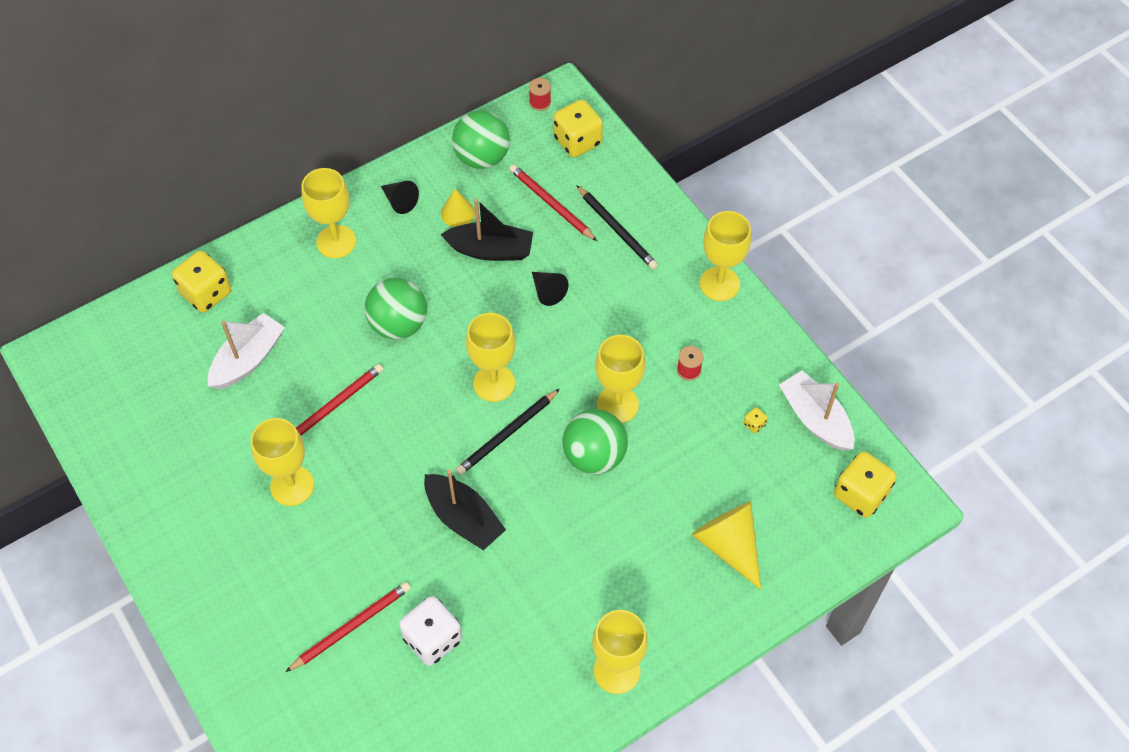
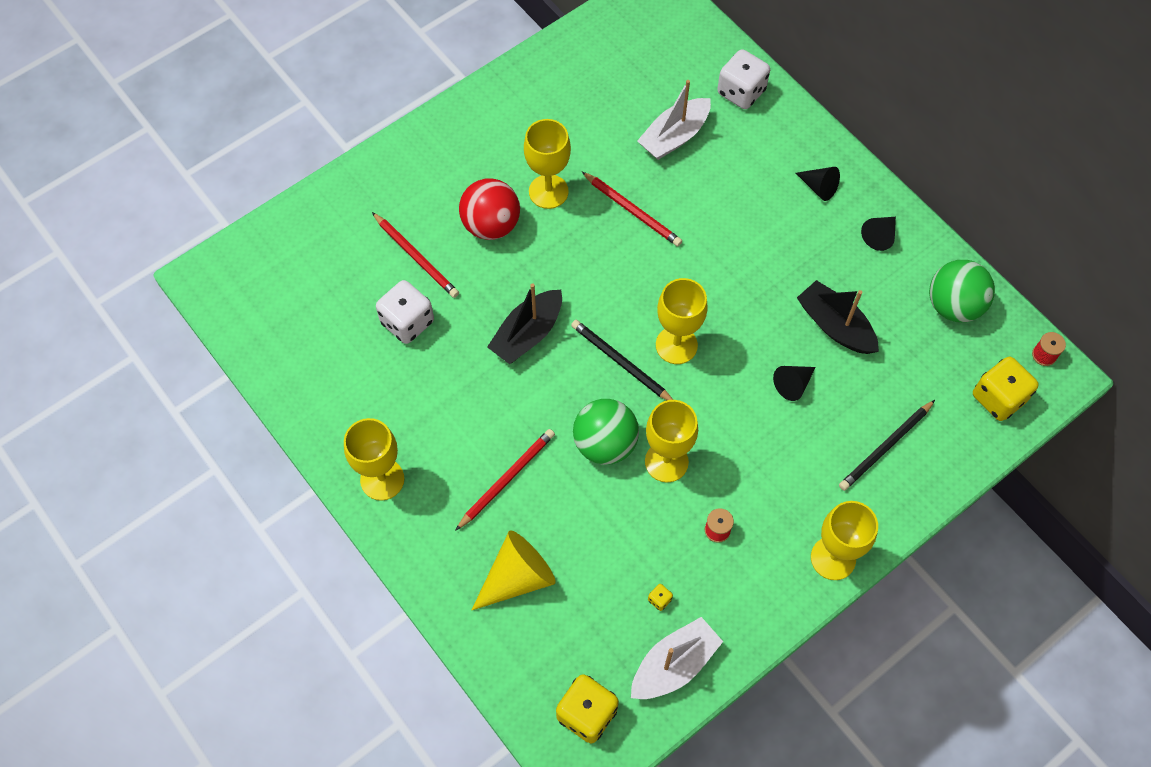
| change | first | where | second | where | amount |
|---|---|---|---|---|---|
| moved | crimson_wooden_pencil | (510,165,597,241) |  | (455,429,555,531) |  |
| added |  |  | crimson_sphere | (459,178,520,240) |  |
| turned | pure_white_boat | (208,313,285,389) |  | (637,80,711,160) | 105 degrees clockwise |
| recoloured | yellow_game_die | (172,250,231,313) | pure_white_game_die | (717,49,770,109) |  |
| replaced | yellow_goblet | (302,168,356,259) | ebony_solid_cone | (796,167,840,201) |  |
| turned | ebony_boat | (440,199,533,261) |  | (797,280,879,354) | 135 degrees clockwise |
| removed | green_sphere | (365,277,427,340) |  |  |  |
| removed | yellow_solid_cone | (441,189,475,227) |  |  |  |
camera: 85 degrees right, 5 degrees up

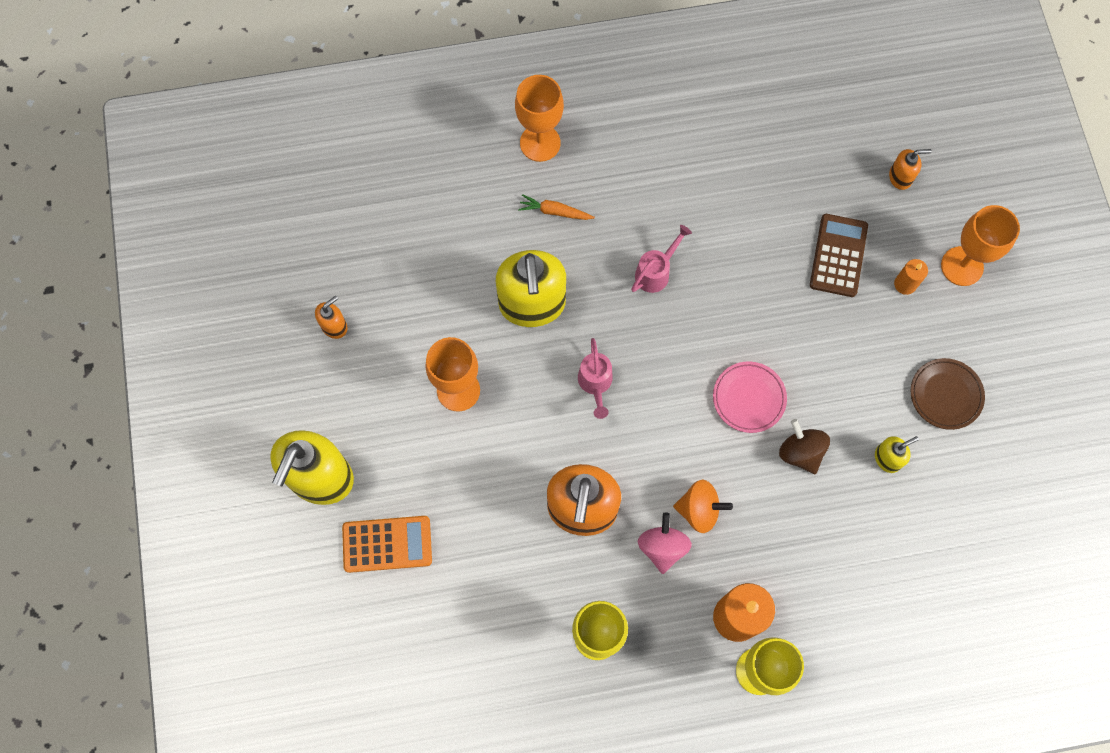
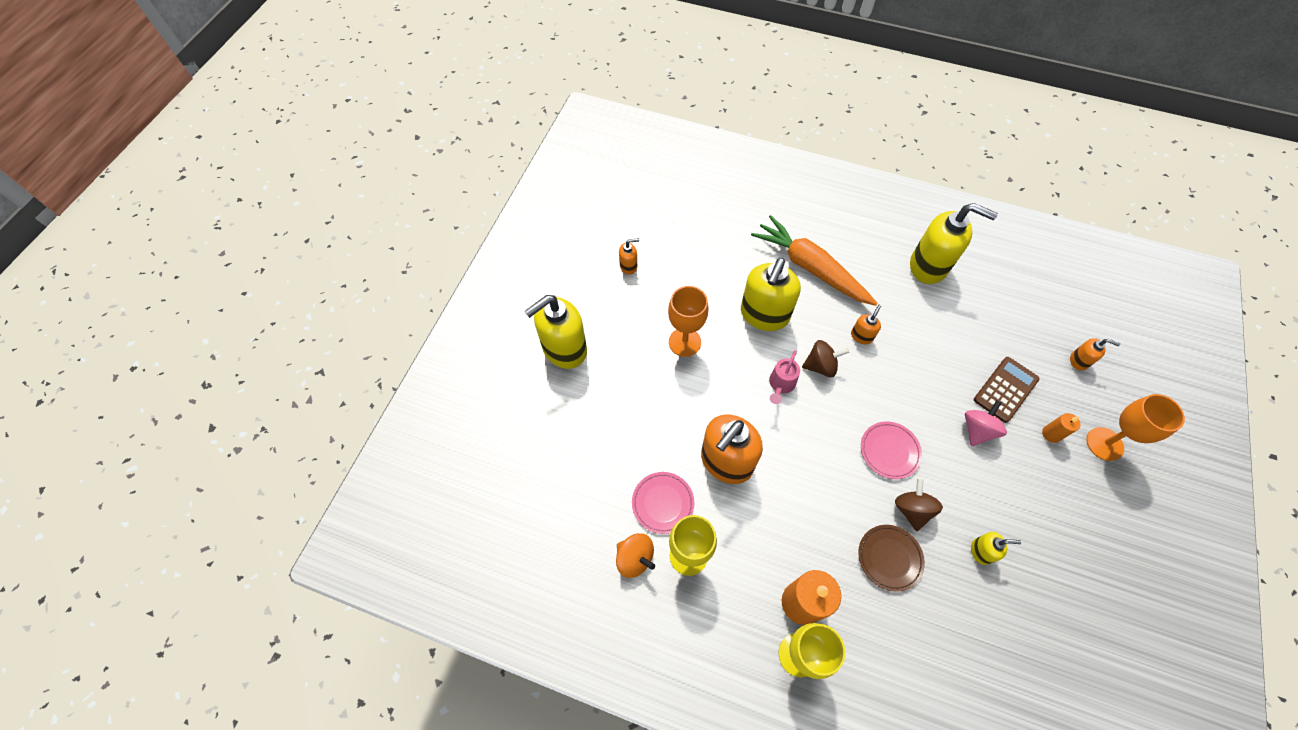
| change | first | where | second | where | amount |
|---|---|---|---|---|---|
| moved | orange_toy_top | (673,480,733,533) |  | (616,533,655,578) |  |
| added |  |  | rosy_flat_dish | (632,472,694,534) |  |
| resized | orange_carrot | (518,194,595,220) |  | (751,215,878,306) | x2.49 |
| added |  |  | dark_brown_toy_top | (802,340,849,377) |  |
| replaced | rosy_watering_can | (631,225,692,293) | orange_soap_dispenser | (851,305,881,344) |  |
| moved | dark_brown_flat_dish | (910,358,985,430) |  | (858,525,925,592) |  |
| added |  |  | yellow_soap_dispenser | (910,203,998,284) |  |
| moved | rosy_toy_top | (638,512,692,574) |  | (965,400,1007,446) |  |
| removed | orange_calculator | (342,516,432,573) |  |  |  |
| removed | orange_goblet | (515,75,564,162) |  |  |  |
camera: 30 degrees right, 10 degrees down

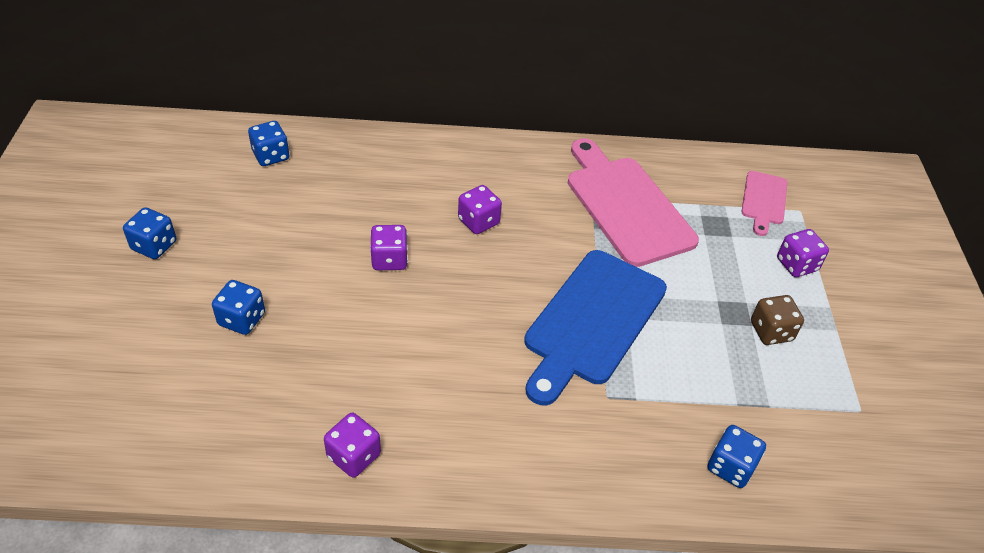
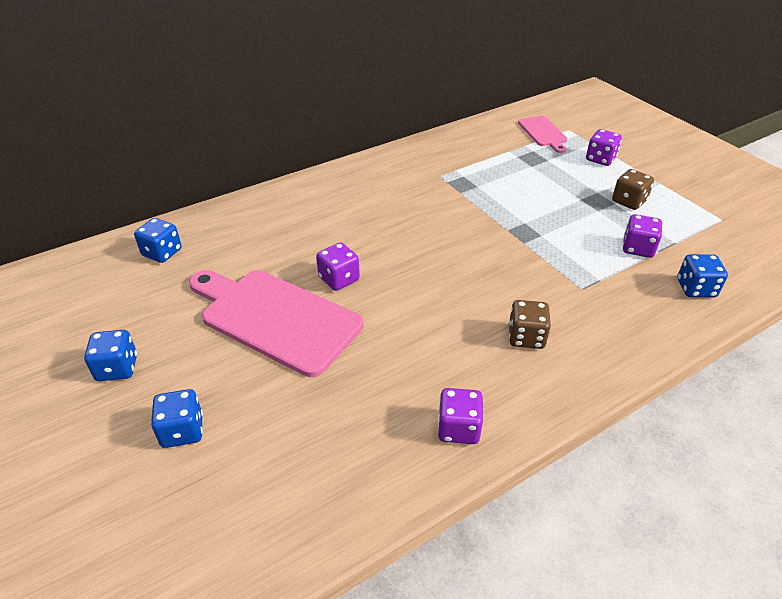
| change | first | where | second | where | amount |
|---|---|---|---|---|---|
| moved | royal_blue_game_die | (212,280,265,335) |  | (151,389,203,448) |  |
| moved | rosy_cutting_board | (568,138,699,267) |  | (189,270,363,377) |  |
| added |  |  | dark_brown_game_die | (509,300,551,349) |  |
| moved | purple_game_die | (458,185,502,234) |  | (623,214,662,258) |  |
| removed | royal_blue_cutting_board | (524,250,667,405) |  |  |  |
camera: 30 degrees left, 5 degrees down

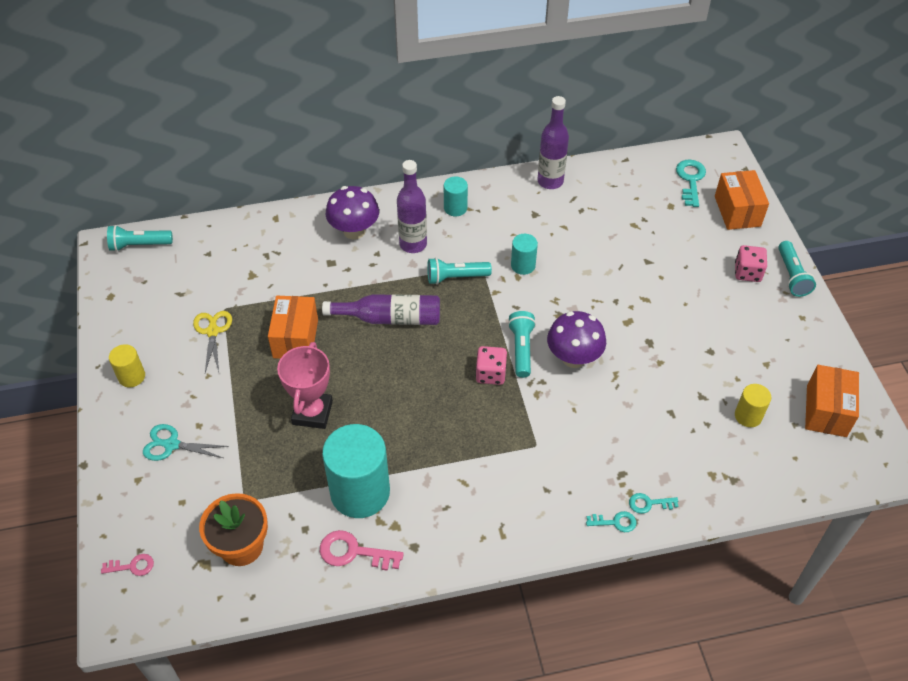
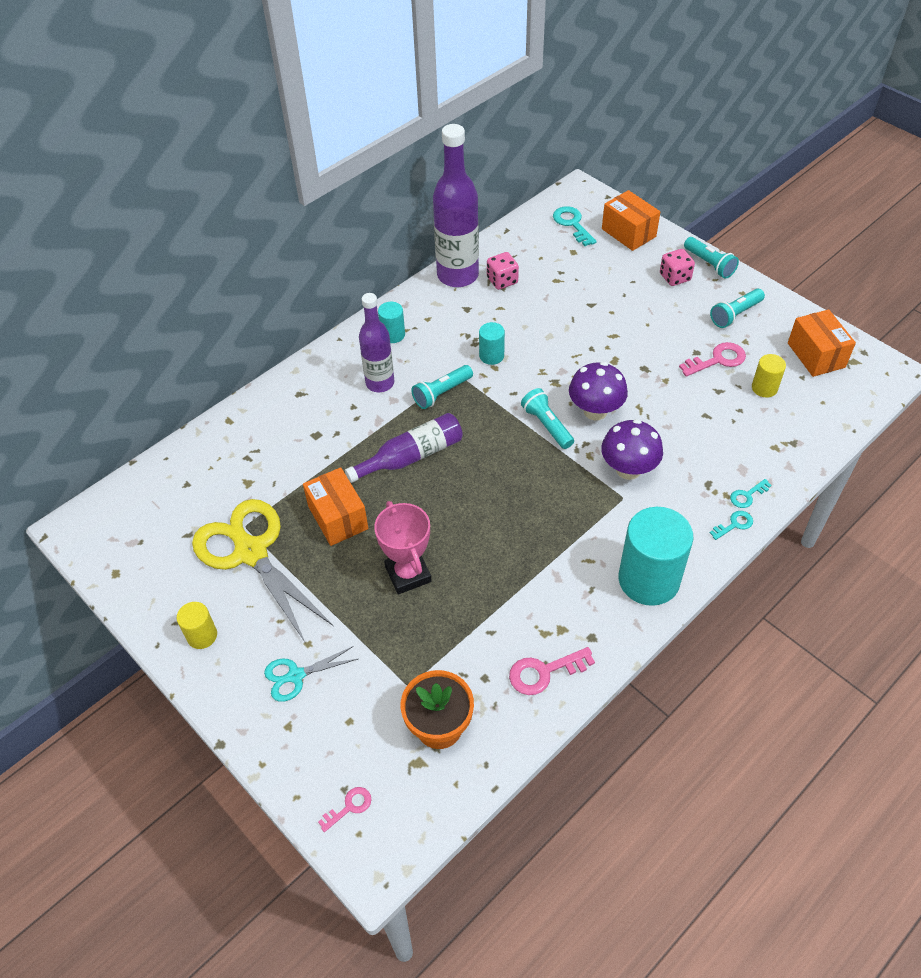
| change | first | where | second | where | amount |
|---|---|---|---|---|---|
| resized | yellow_shears | (193,311,232,373) |  | (192,499,333,642) | x2.10 |
| resized | purple_flask | (537,96,569,189) |  | (433,124,479,287) | x1.58 |
| moved | rosy_game_die | (476,346,507,385) |  | (487,252,519,290) |  |
| moved | purple_toadstool | (326,186,379,239) |  | (601,419,663,480) |  |
| moved | aqua_cylinder_shape | (322,424,390,518) |  | (619,507,693,606) |  |
| added |  |  | rosy_door_key | (679,342,746,377) |  |
| moved | aqua_flashlight | (107,225,173,251) |  | (710,289,765,328) |  |
camera: 30 degrees left, 0 degrees up

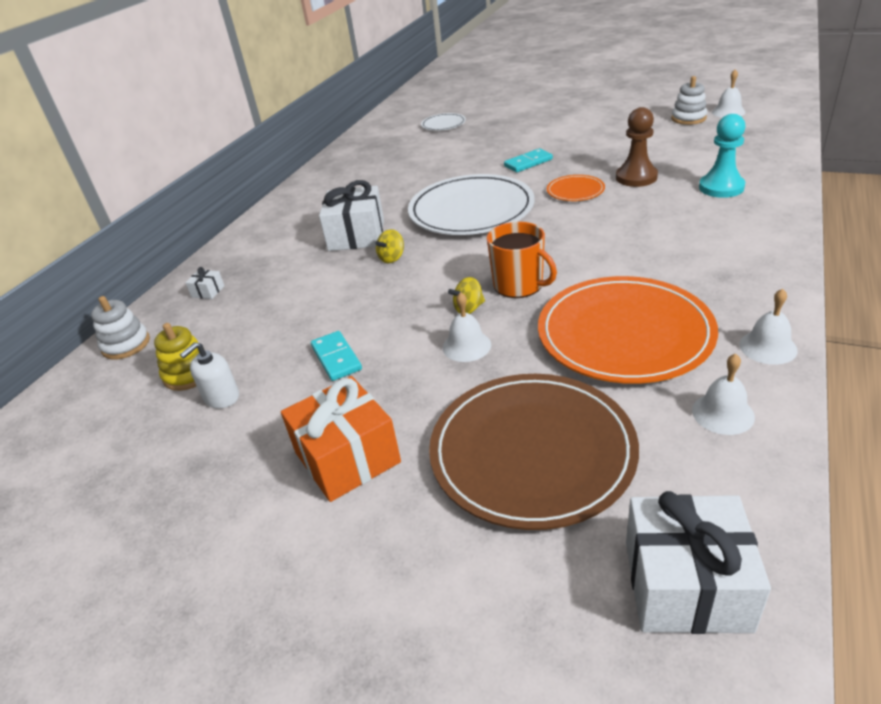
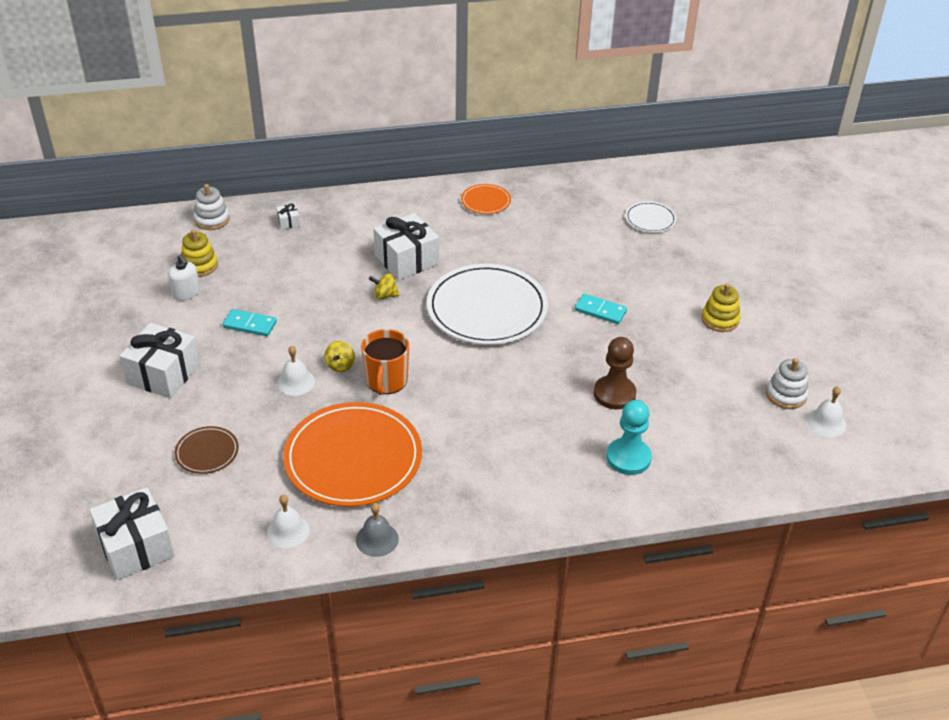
| change | first | where | second | where | amount |
|---|---|---|---|---|---|
| recoloured | orange_wrapped_gift | (281,376,401,502) | pure_white_wrapped_gift | (120,323,200,399) |  |
| turned | pure_white_soap_dispenser | (180,342,239,409) |  | (168,255,200,300) | 135 degrees counterclockwise |
| resized | dark_brown_flat_dish | (429,374,639,530) |  | (175,426,239,474) | x0.46 |
| turned | aqua_domino_piece | (311,331,362,381) |  | (223,309,277,336) | 75 degrees clockwise |
| turned | yellow_toy_top | (448,277,485,314) |  | (324,341,355,372) | 105 degrees counterclockwise |
| recoloured | pure_white_bell | (739,289,798,365) | grey_bell | (356,503,399,557) |  |
| moved | orange_flat_dish | (547,175,605,201) |  | (461,184,511,214) |  |
| added |  |  | yellow_ring_stacker | (701,283,741,332) |  |
camera: 50 degrees right, 5 degrees up

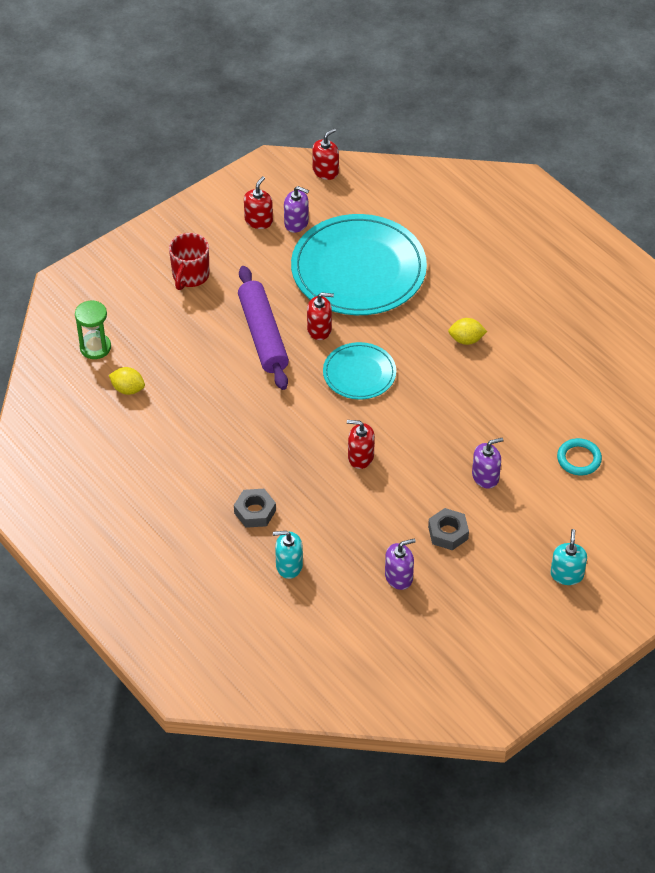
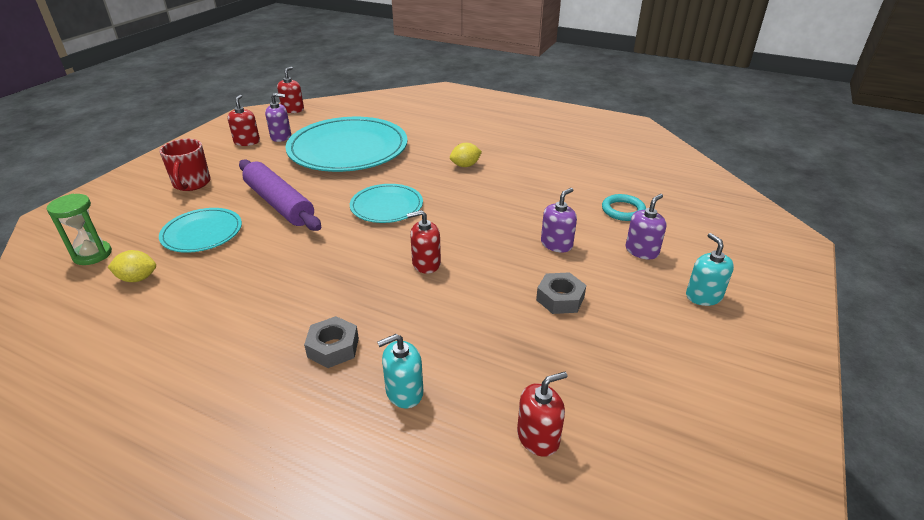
| change | first | where | second | where | amount |
|---|---|---|---|---|---|
| added |  |  | aqua_flat_dish | (159,208,242,253) |  |
| moved | crimson_soap_dispenser | (307,292,334,340) |  | (517,372,567,457) |  |
| moved | purple_soap_dispenser | (385,538,416,590) |  | (626,194,666,259) |  |
camera: 25 degrees left, 15 degrees down

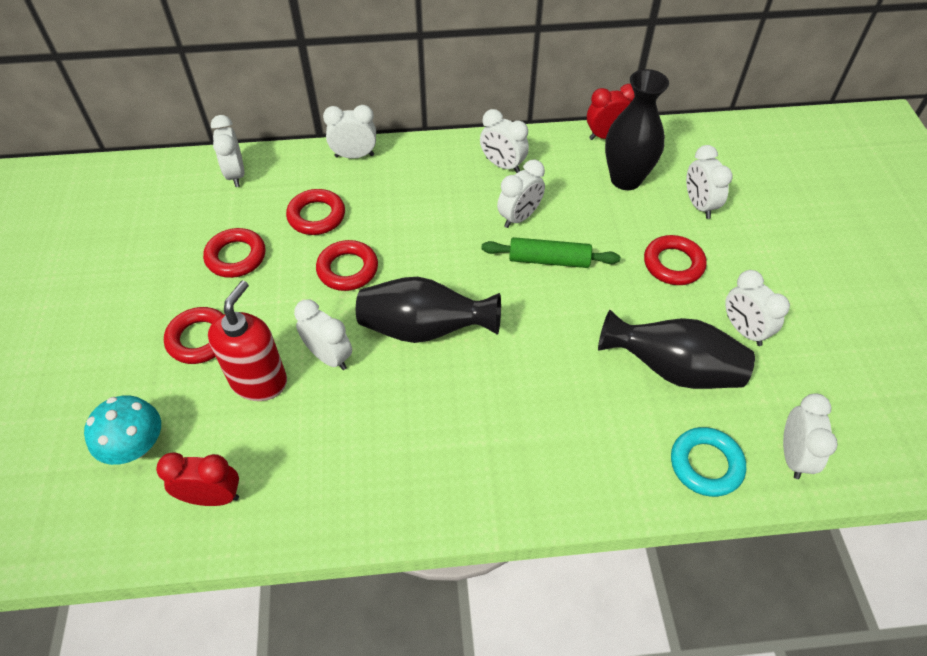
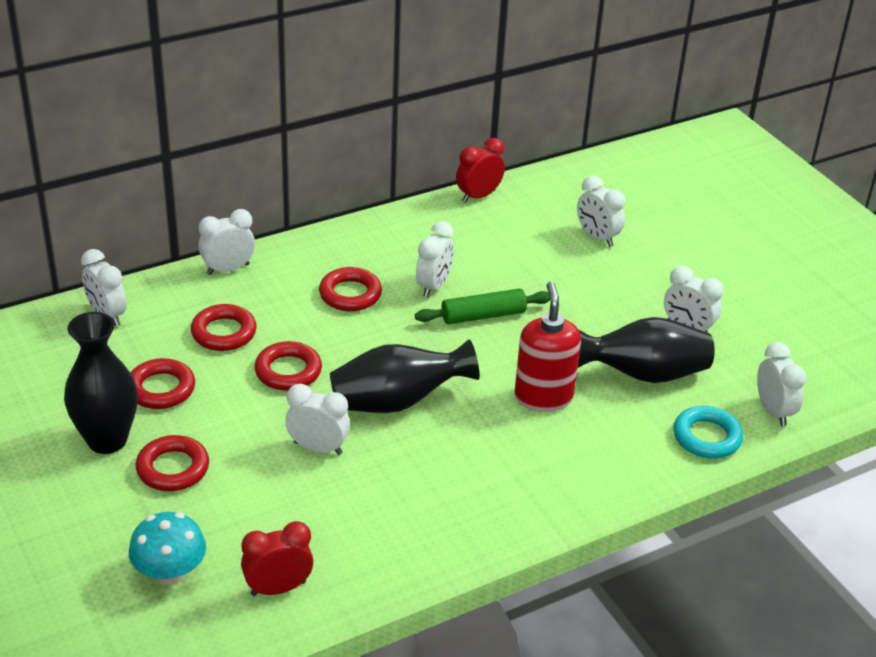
| change | first | where | second | where | amount |
|---|---|---|---|---|---|
| moved | ebony_vase | (605,69,669,190) |  | (64,312,138,454) |  |
| moved | crimson_hoop | (644,235,707,285) |  | (319,267,382,311) |  |
| moved | crimson_soap_dispenser | (208,280,287,401) |  | (515,282,581,412) |  |
| removed | pure_white_alarm_clock | (480,109,529,173) |  |  |  |
camera: 25 degrees left, 15 degrees down

